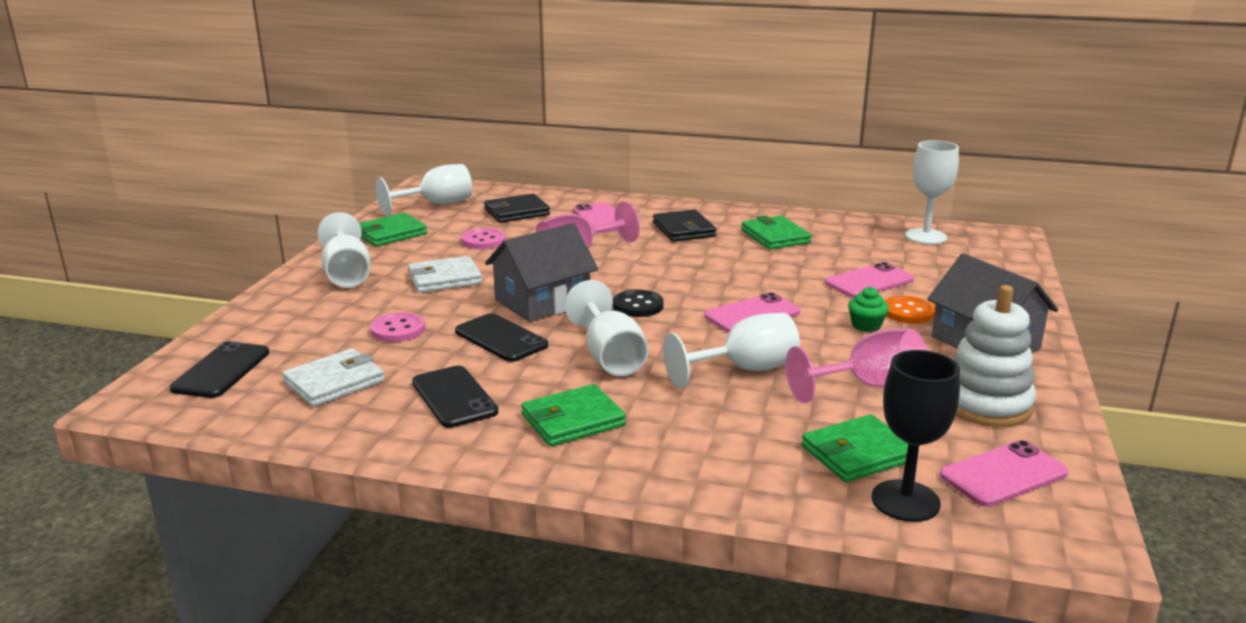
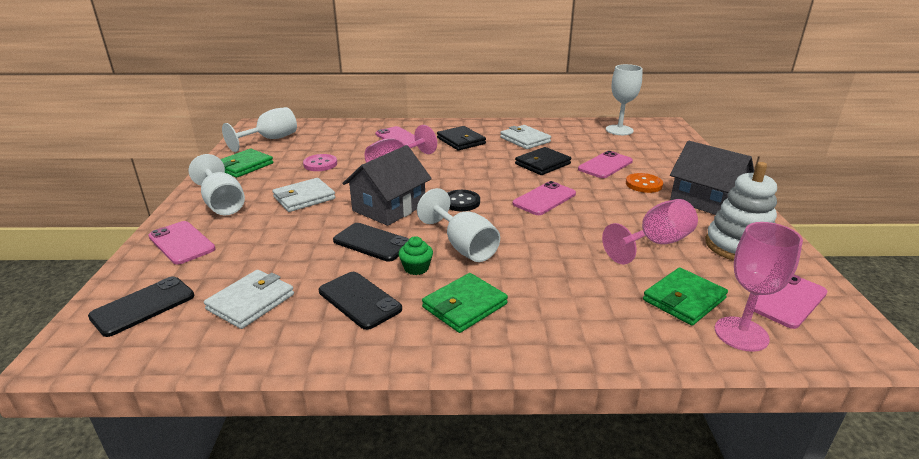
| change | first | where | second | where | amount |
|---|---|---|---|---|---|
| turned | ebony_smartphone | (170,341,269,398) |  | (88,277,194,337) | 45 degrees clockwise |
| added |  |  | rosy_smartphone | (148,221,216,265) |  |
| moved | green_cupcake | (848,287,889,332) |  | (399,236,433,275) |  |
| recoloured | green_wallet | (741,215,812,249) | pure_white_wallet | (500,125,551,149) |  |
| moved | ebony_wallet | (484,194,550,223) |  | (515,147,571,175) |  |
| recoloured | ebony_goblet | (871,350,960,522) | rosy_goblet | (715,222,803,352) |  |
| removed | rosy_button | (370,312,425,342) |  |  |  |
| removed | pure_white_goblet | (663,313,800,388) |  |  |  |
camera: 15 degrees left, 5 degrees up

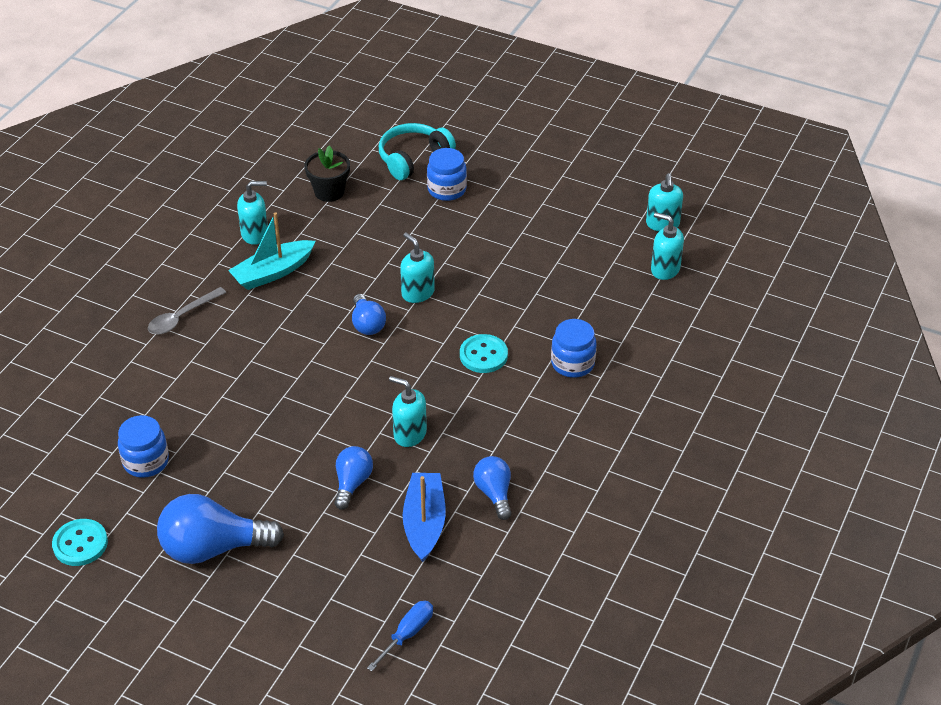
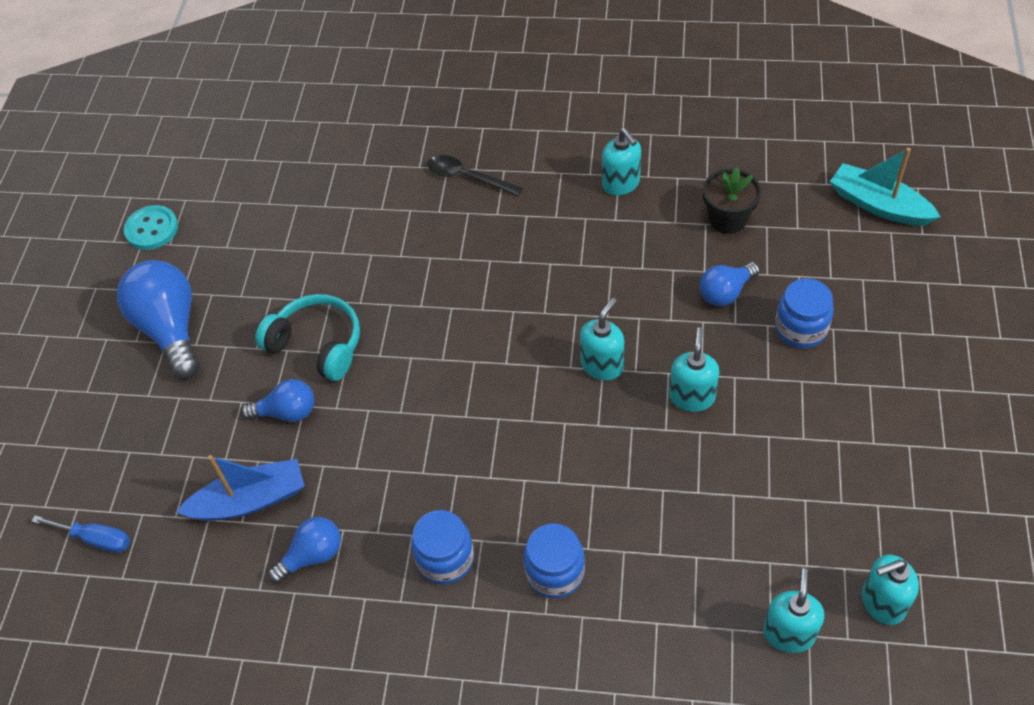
| change | first | where | second | where | amount |
|---|---|---|---|---|---|
| moved | aqua_over-ear_headphones | (379,123,456,180) |  | (255,294,360,381) |  |
| moved | royal_blue_jam_jar | (118,415,169,478) |  | (411,510,474,584) |  |
| recoloured | grey_teaspoon | (148,287,226,335) | ebony_teaspoon | (428,155,523,196) |  |
| moved | aqua_soap_dispenser | (389,376,427,447) |  | (669,327,719,412) |  |
| moved | royal_blue_lightbulb | (352,294,386,335) |  | (700,262,760,306) |  |
| moved | aqua_boat | (228,213,315,290) |  | (830,148,940,226) |  |
| removed | aqua_button | (460,334,508,373) |  |  |  |
camera: 75 degrees right, 10 degrees up

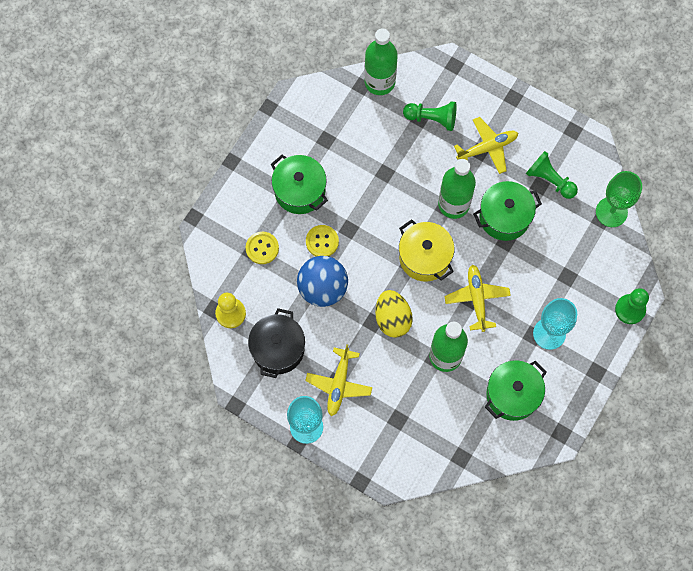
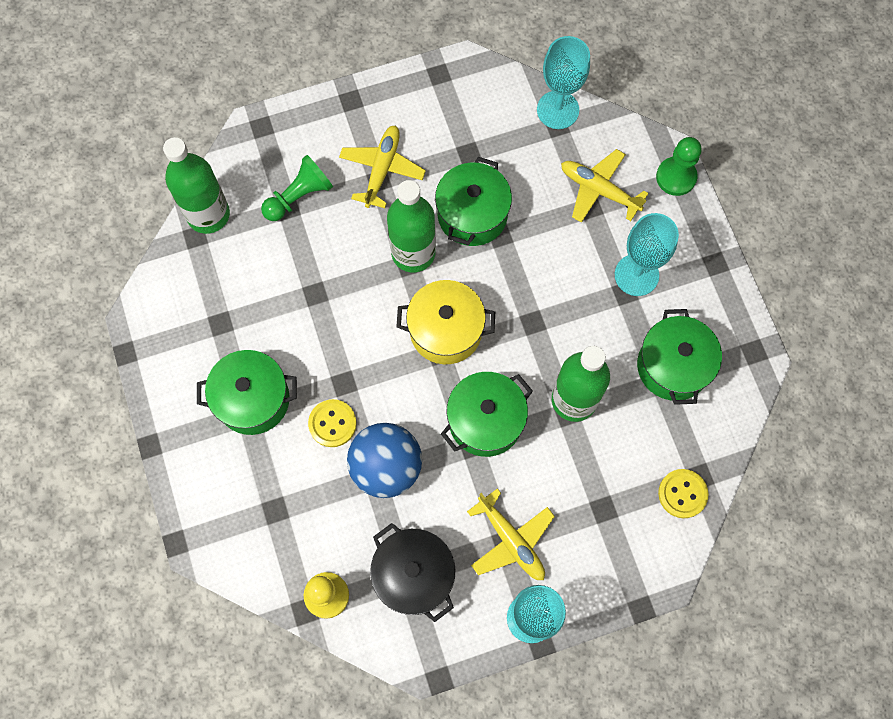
| change | first | where | second | where | amount |
|---|---|---|---|---|---|
| replaced | yellow_egg | (375,290,413,338) | green_stockpot | (441,372,533,457) |  |
| recoloured | green_goblet | (596,171,642,227) | aqua_goblet | (537,36,590,129) |  |
| moved | yellow_aeroplane | (444,264,511,332) |  | (561,149,649,223) |  |
| moved | yellow_button | (246,232,279,264) |  | (658,469,708,518) |  |
| removed | green_chess_pawn | (526,151,578,199) |  |  |  |
camera: 50 degrees left, 0 degrees up

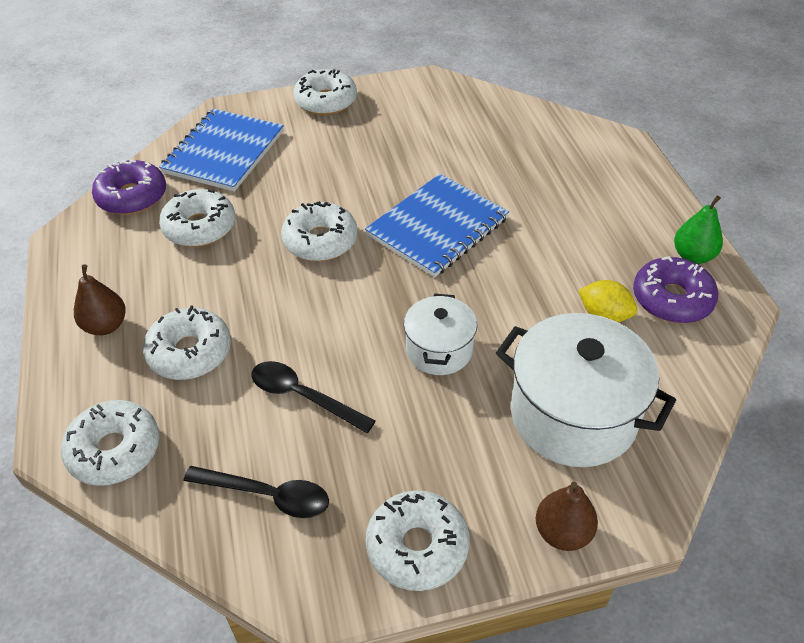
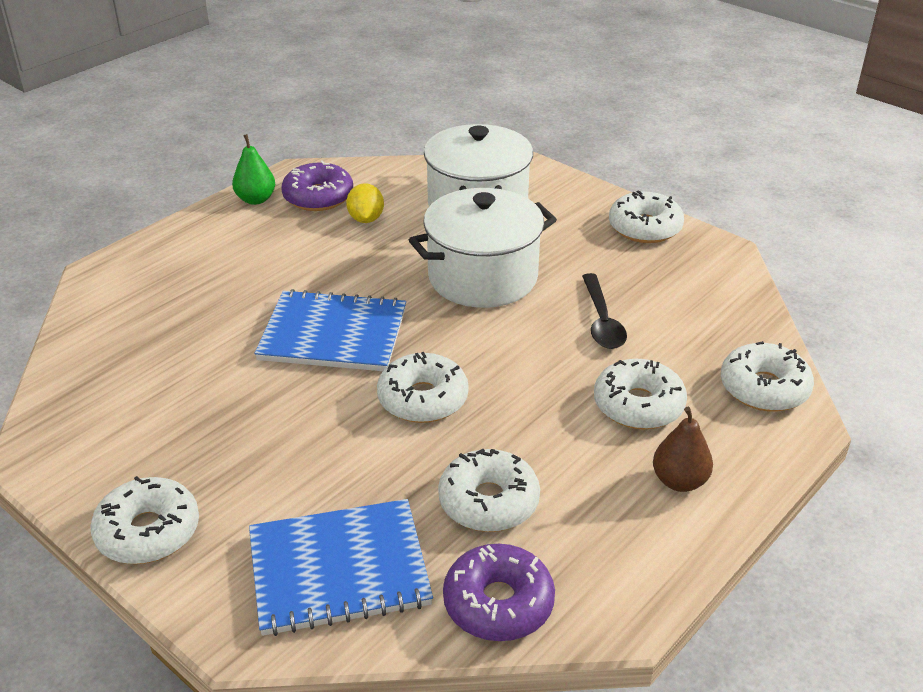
| change | first | where | second | where | amount |
|---|---|---|---|---|---|
| resized | pure_white_stockpot | (404,294,477,375) |  | (409,188,557,308) | x1.77 |
| removed | ebony_teaspoon | (183,466,329,518) |  |  |  |
| removed | dark_brown_pear | (536,482,598,551) |  |  |  |
camera: 125 degrees left, 10 degrees down

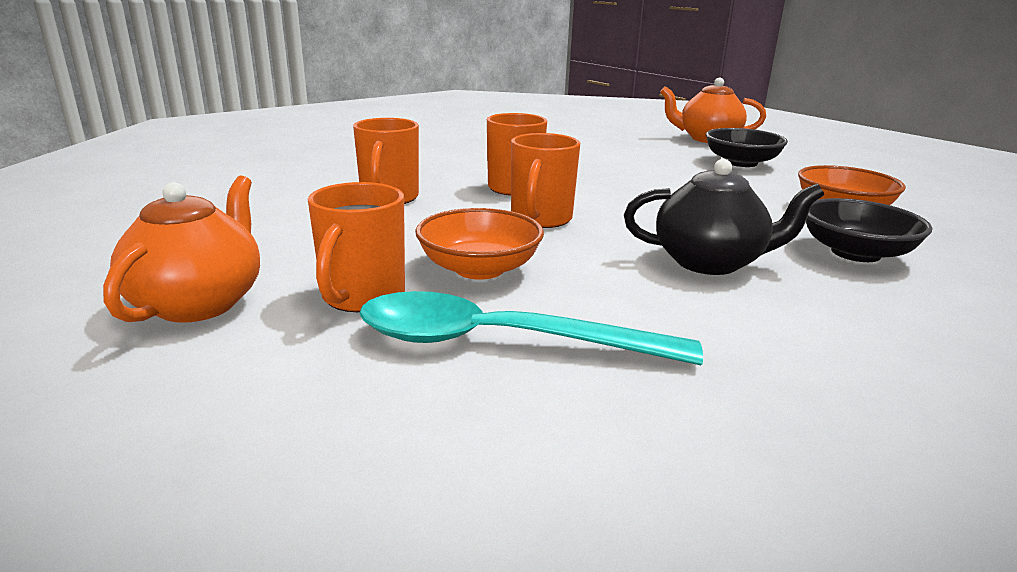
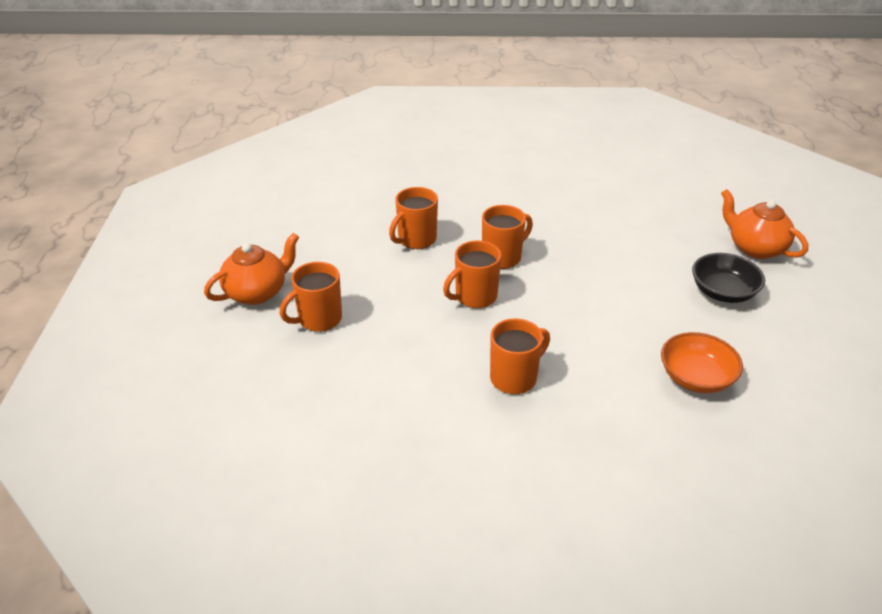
| change | first | where | second | where | amount |
|---|---|---|---|---|---|
| replaced | ebony_tea_pot | (624,159,824,275) | orange_coffee_mug | (490,318,550,394) |  |
| removed | aqua_teaspoon | (359,291,703,365) |  |  |  |
| removed | orange_serving_bowl | (415,208,544,280) |  |  |  |
| removed | ebony_serving_bowl | (806,198,932,262) |  |  |  |
camera: 40 degrees right, 15 degrees up

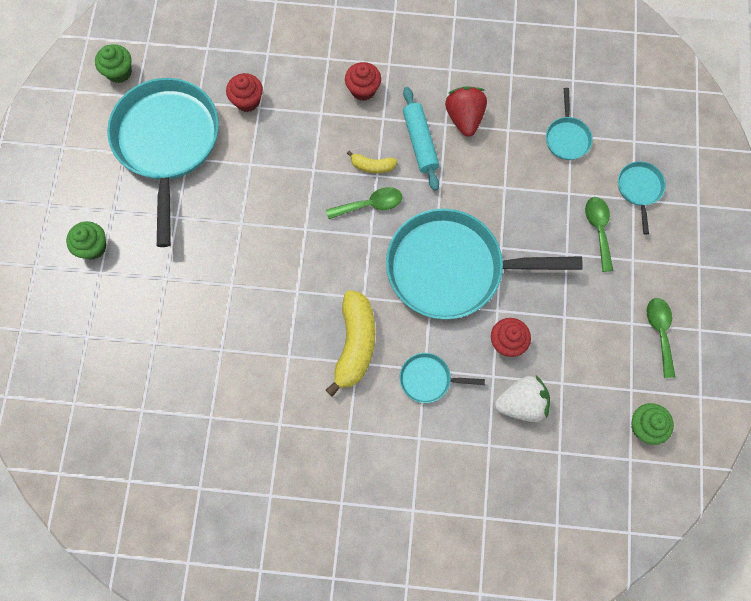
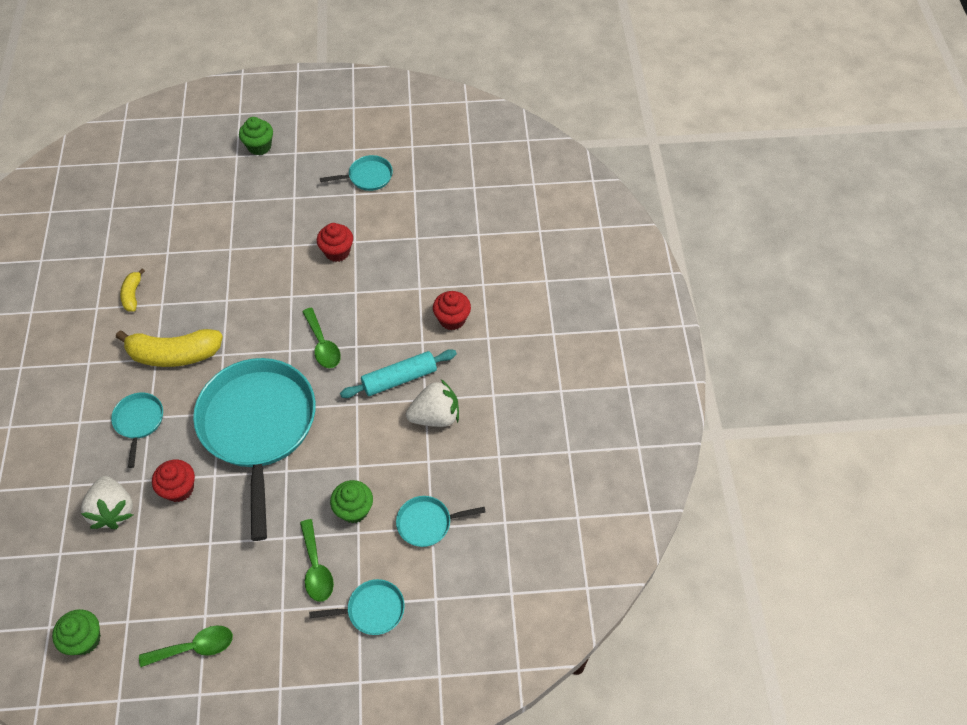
| change | first | where | second | where | amount |
|---|---|---|---|---|---|
| moved | yellow_banana_fruit | (347,151,397,173) |  | (120,268,145,312) |  |
| turned | green_teaspoon | (585,197,613,272) |  | (300,519,334,602) | 90 degrees clockwise |
| moved | crimson_cupcake | (226,73,263,112) |  | (317,223,353,262) |  |
| resized | aqua_frying_pan | (107,78,219,247) |  | (320,155,393,191) | x0.43 |
| moved | green_cupcake | (95,44,132,83) |  | (330,480,373,523) |  |
| recoloured | crimson_toy_strawberry | (445,86,487,137) | pure_white_toy_strawberry | (406,380,459,427) |  |
camera: 80 degrees right, 15 degrees down

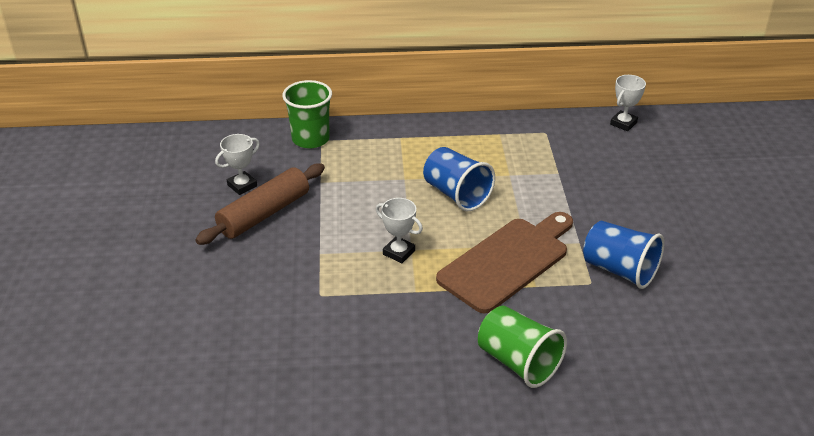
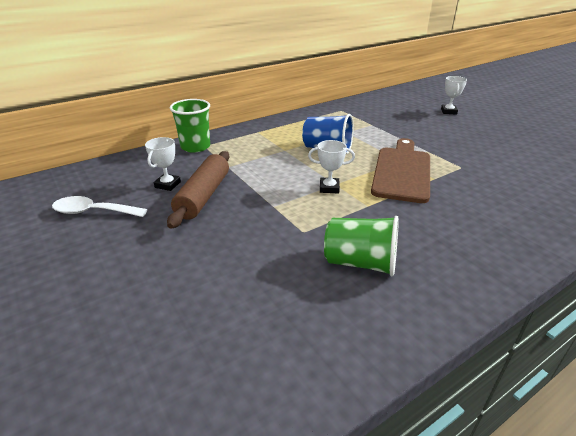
| change | first | where | second | where | amount |
|---|---|---|---|---|---|
| added |  |  | pure_white_teaspoon | (52,196,148,217) |  |
| moved | green_tumbler | (478,306,567,388) |  | (324,216,399,276) |  |
| moved | pure_white_prize_cup | (610,75,646,131) |  | (441,76,467,115) |  |
| removed | royal_blue_tumbler | (583,221,665,289) |  |  |  |
camera: 30 degrees left, 5 degrees down

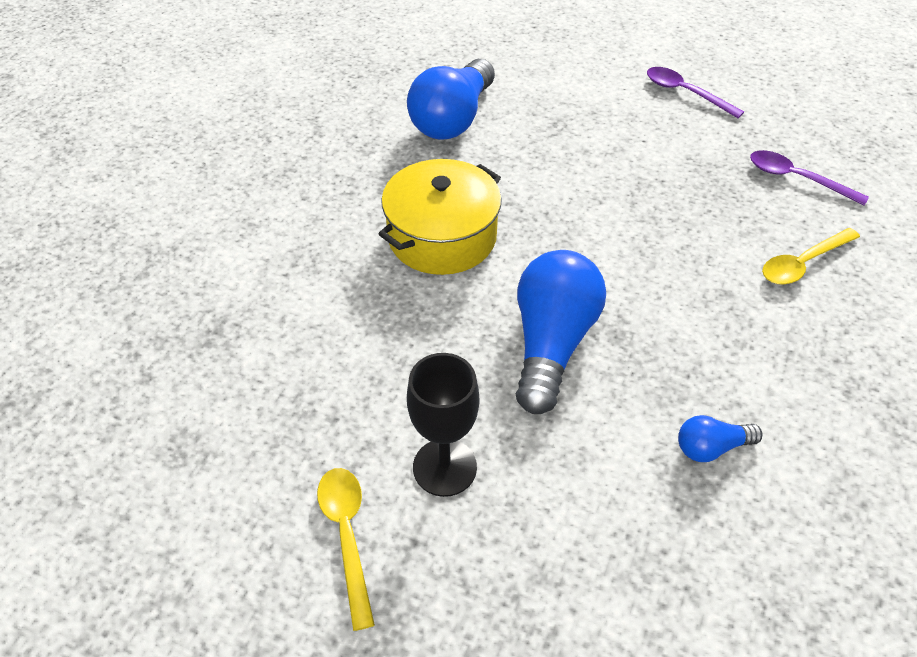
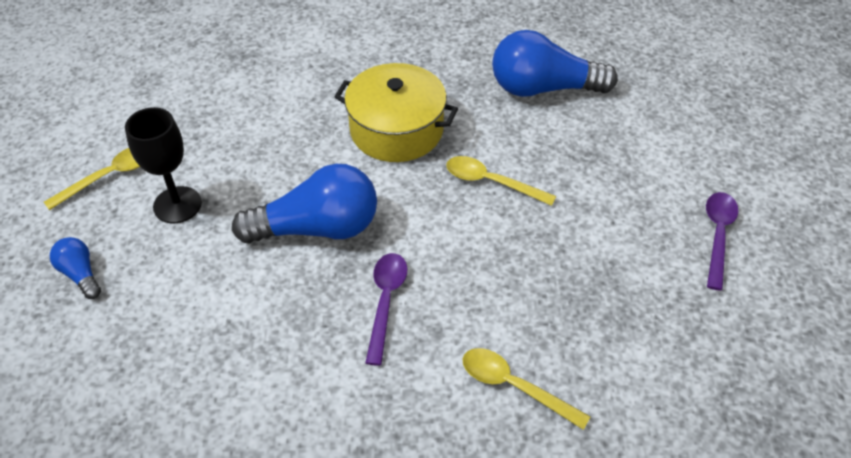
| change | first | where | second | where | amount |
|---|---|---|---|---|---|
| moved | royal_blue_lightbulb | (678,415,763,462) |  | (50,237,101,299) |  |
| moved | purple_teaspoon | (750,150,869,206) |  | (365,253,407,366) |  |
| added |  |  | yellow_teaspoon | (446,156,556,206) |  |
camera: 65 degrees right, 0 degrees up

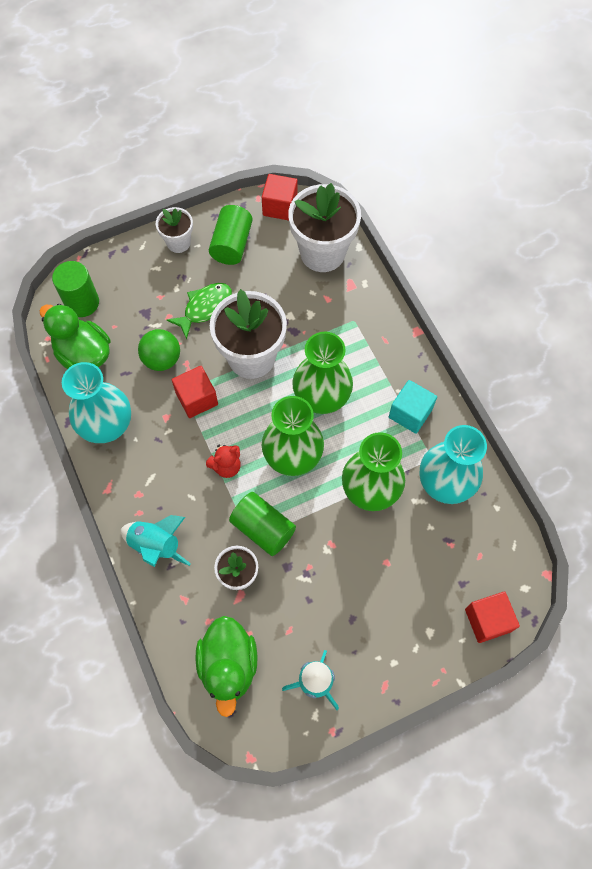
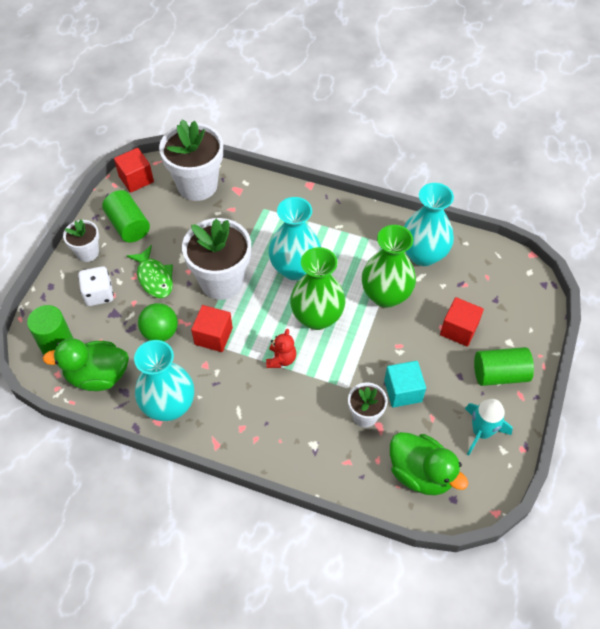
| change | first | where | second | where | amount |
|---|---|---|---|---|---|
| added |  |  | pure_white_game_die | (78,266,114,306) |  |
| turned | green_toy_fish | (167,283,232,340) |  | (127,245,173,298) | 150 degrees clockwise |
| recoloured | green_vase | (292,332,353,414) | aqua_vase | (268,197,321,280) |  |
| moved | aqua_cube | (389,380,437,434) |  | (384,361,426,408) |  |
| moved | crimson_cube | (465,592,520,643) |  | (440,297,484,347) |  |
| moved | green_cylinder_shape | (229,492,296,556) |  | (474,347,534,386) |  |
| removed | aqua_toy_rocket | (121,515,191,567) |  |  |  |
camera: 45 degrees left, 10 degrees down

